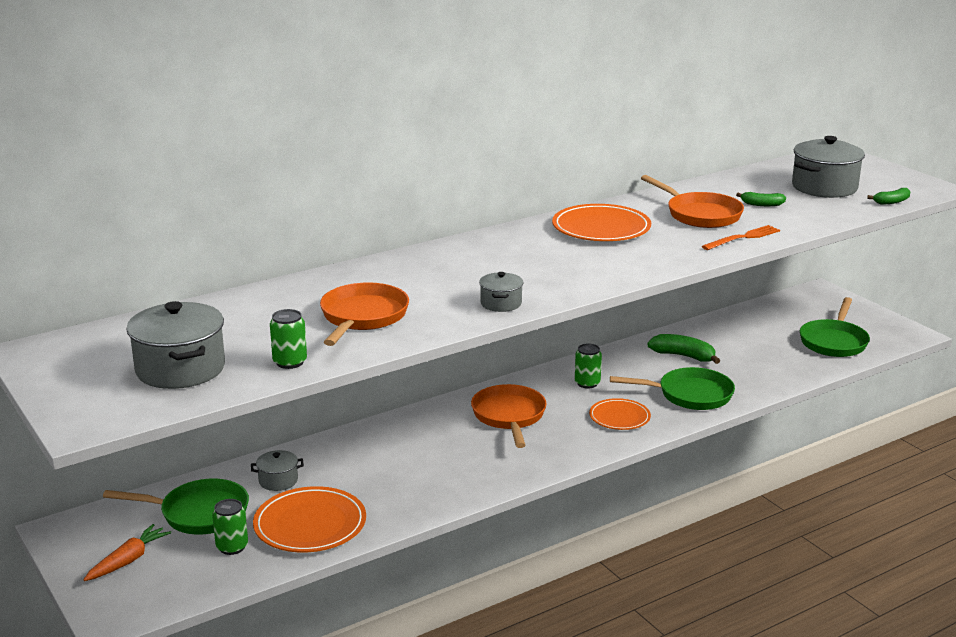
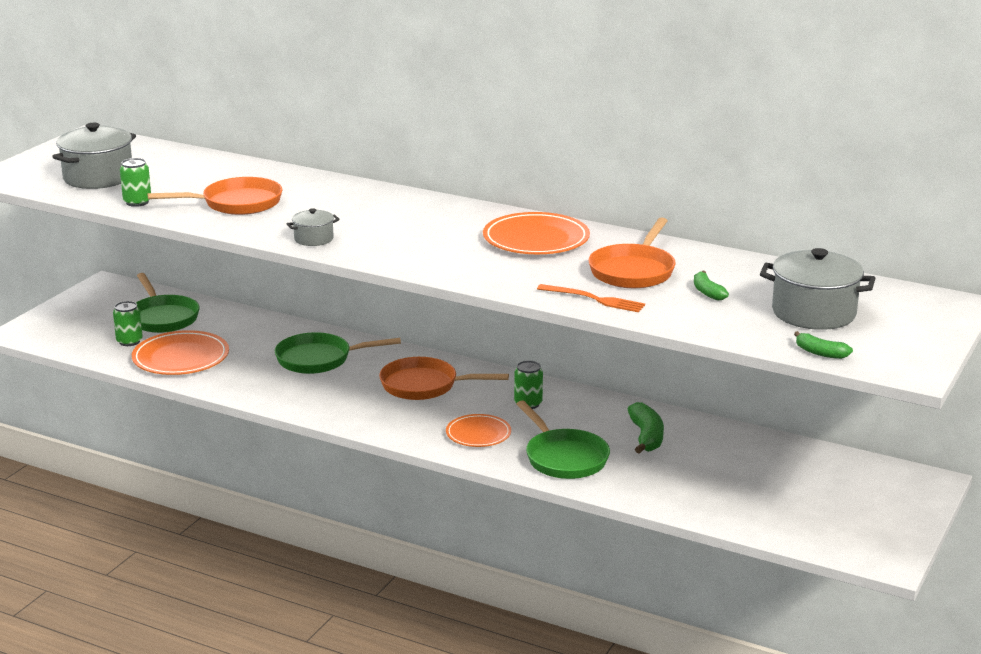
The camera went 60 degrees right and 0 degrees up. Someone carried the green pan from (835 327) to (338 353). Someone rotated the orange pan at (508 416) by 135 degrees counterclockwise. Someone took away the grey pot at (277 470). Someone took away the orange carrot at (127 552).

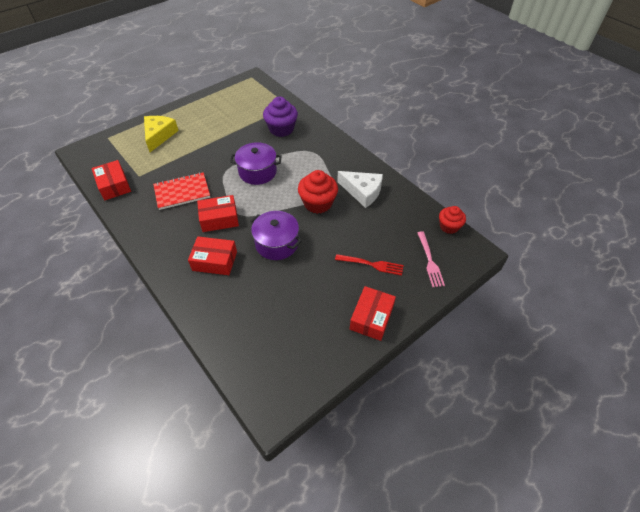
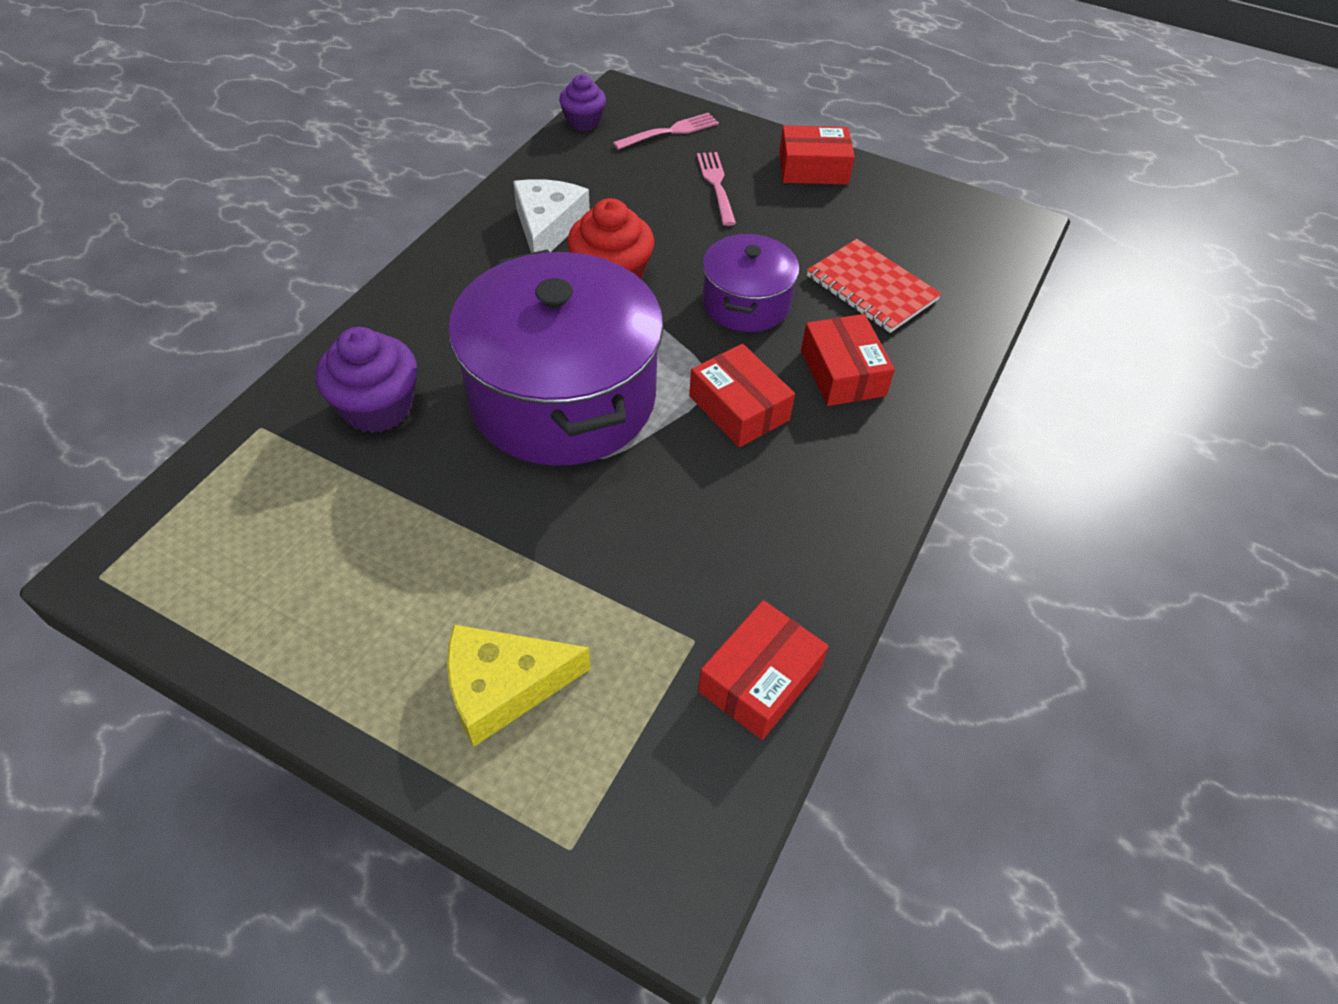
The camera went 115 degrees left and 0 degrees up. Someone scaled the purple pot at (256 163) by 1.92. Someone carried the red notebook from (181 191) to (874 286). Someone repainted the red cupcake at (452 220), which became the purple cupcake at (582 103). Someone repainted the red fork at (369 265), which became the pink fork at (716 189).

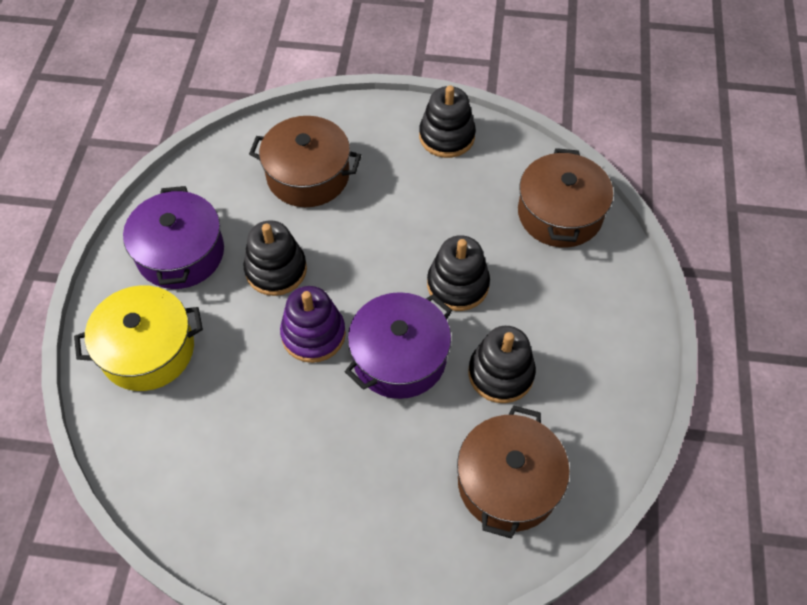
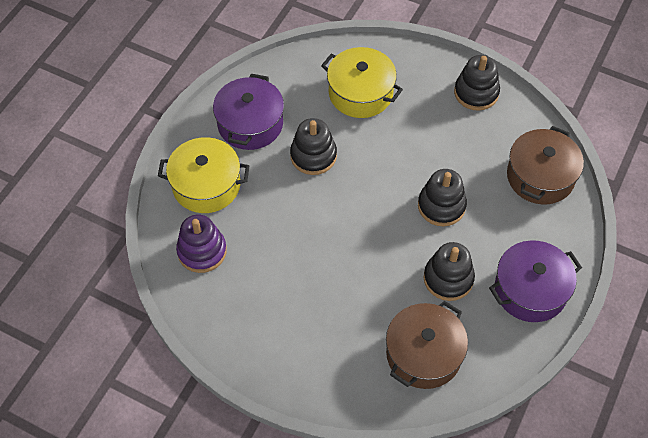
The camera went 20 degrees right and 0 degrees up. Someone repainted the brown pot at (305 161), which became the yellow pot at (362 82). Someone carried the purple stacking toy from (313 324) to (201 244). Someone carried the purple pot from (398 345) to (535 281).

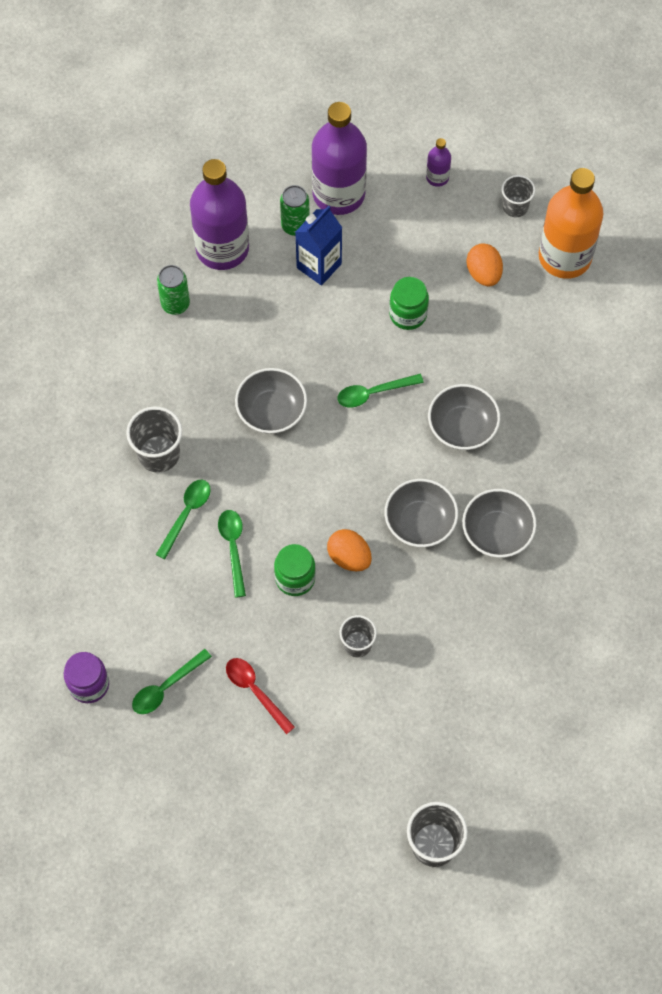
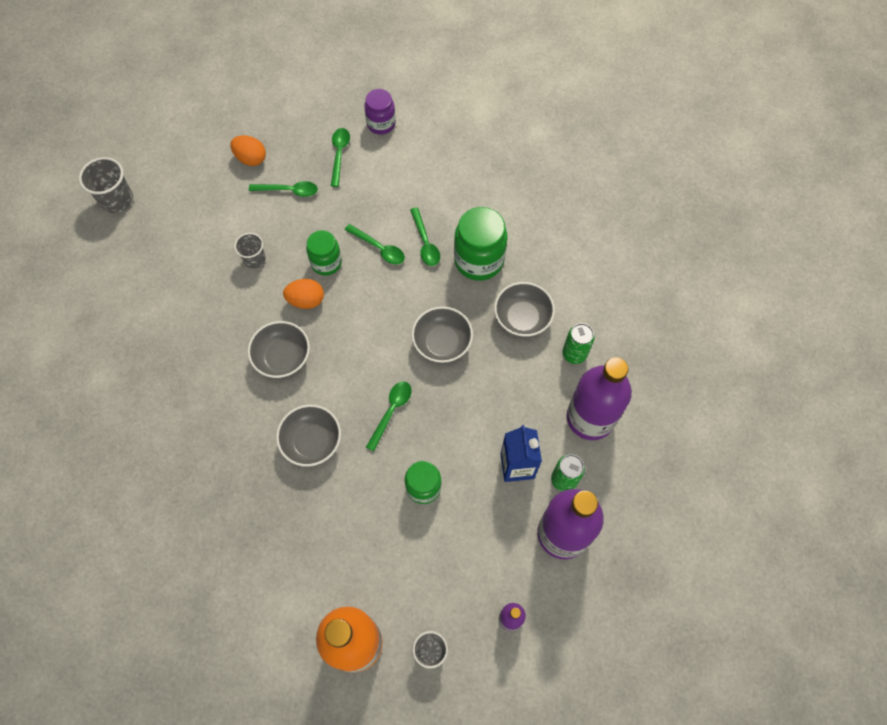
The camera went 135 degrees right and 0 degrees up. Someone carried the orange egg from (484 265) to (248 150). Someone swapped the grey cup at (154 439) for the green jar at (480 244). Someone carried the grey bowl from (499 523) to (524 309). Someone repainted the red spoon at (260 696), which became the green spoon at (283 189).

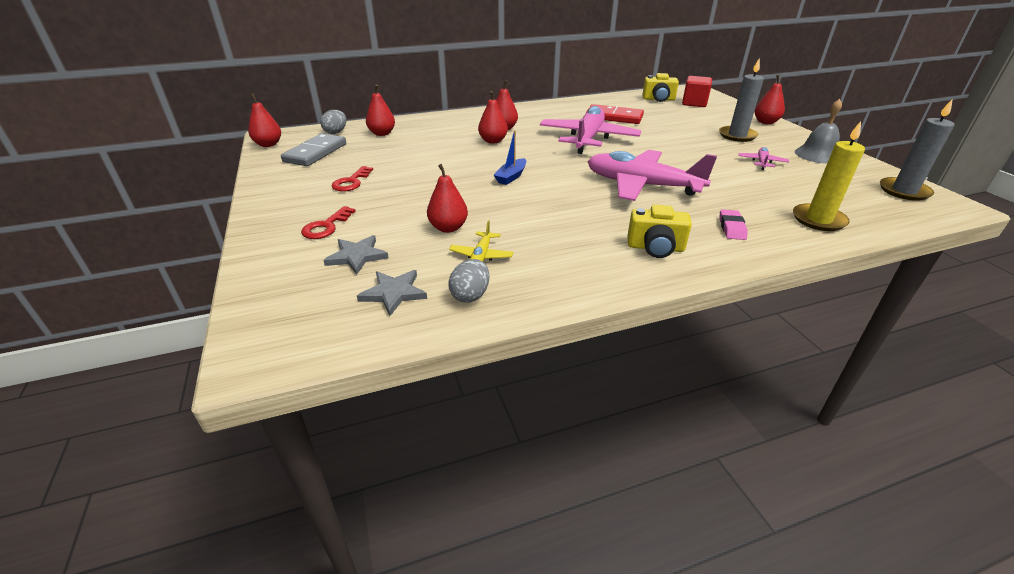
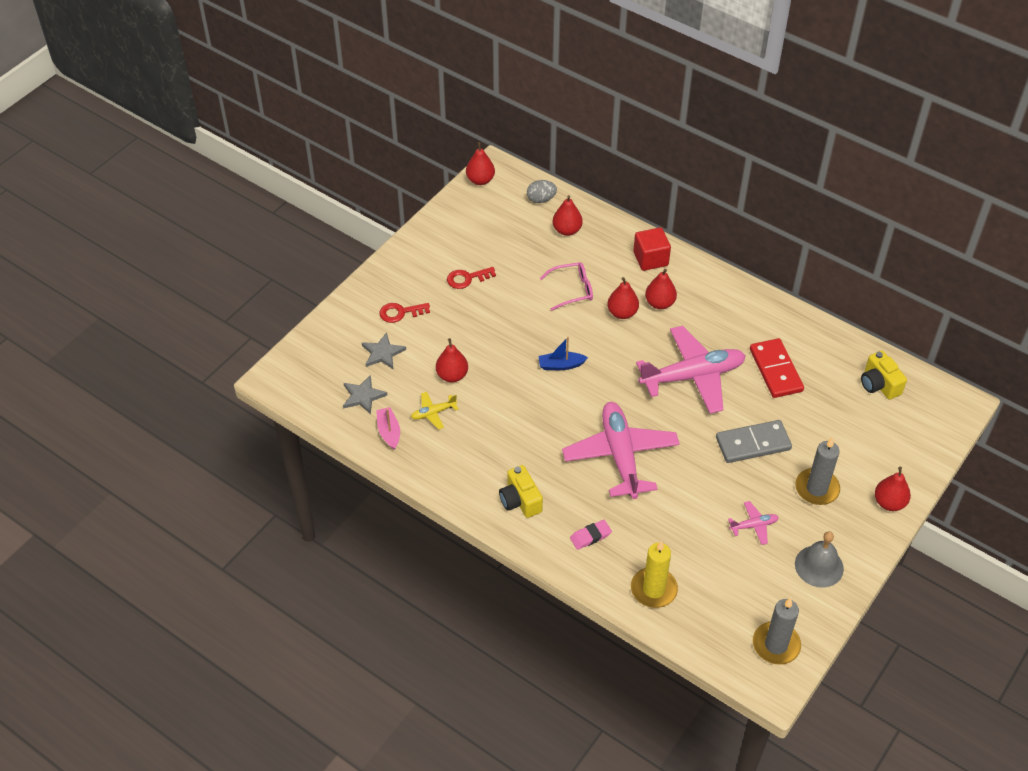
The camera went 55 degrees right and 15 degrees up. Someone carried the red cube from (697 91) to (652 249). Someone carried the grey domino from (313 149) to (754 441). Someone swapped the grey egg at (469 281) for the pink boat at (388 428). Someone put down the pink glasses at (566 286).

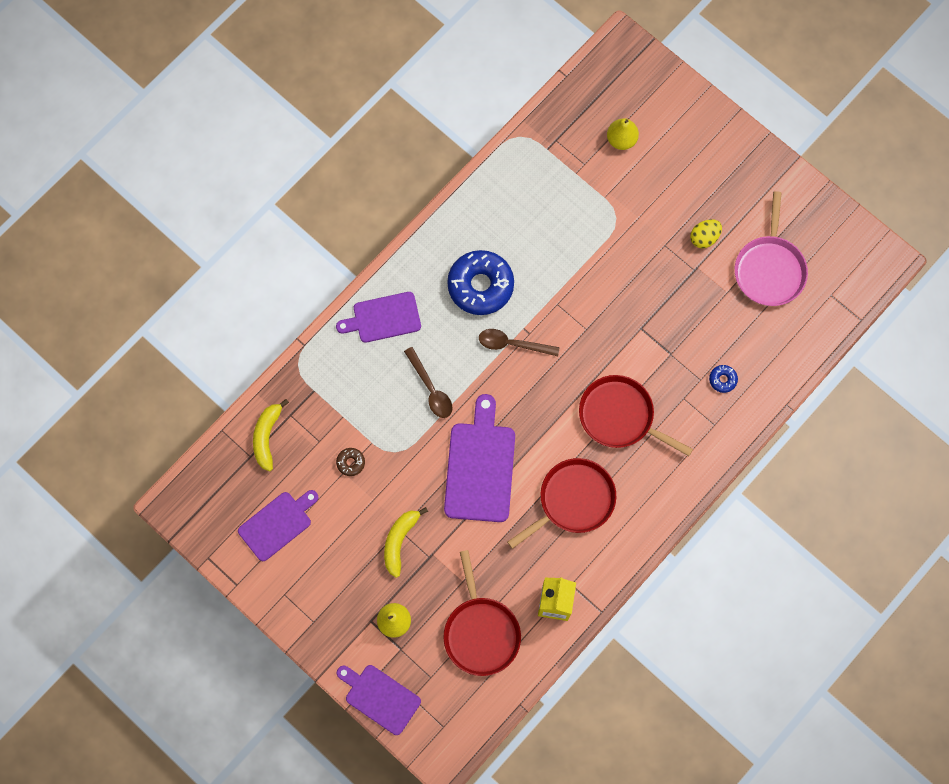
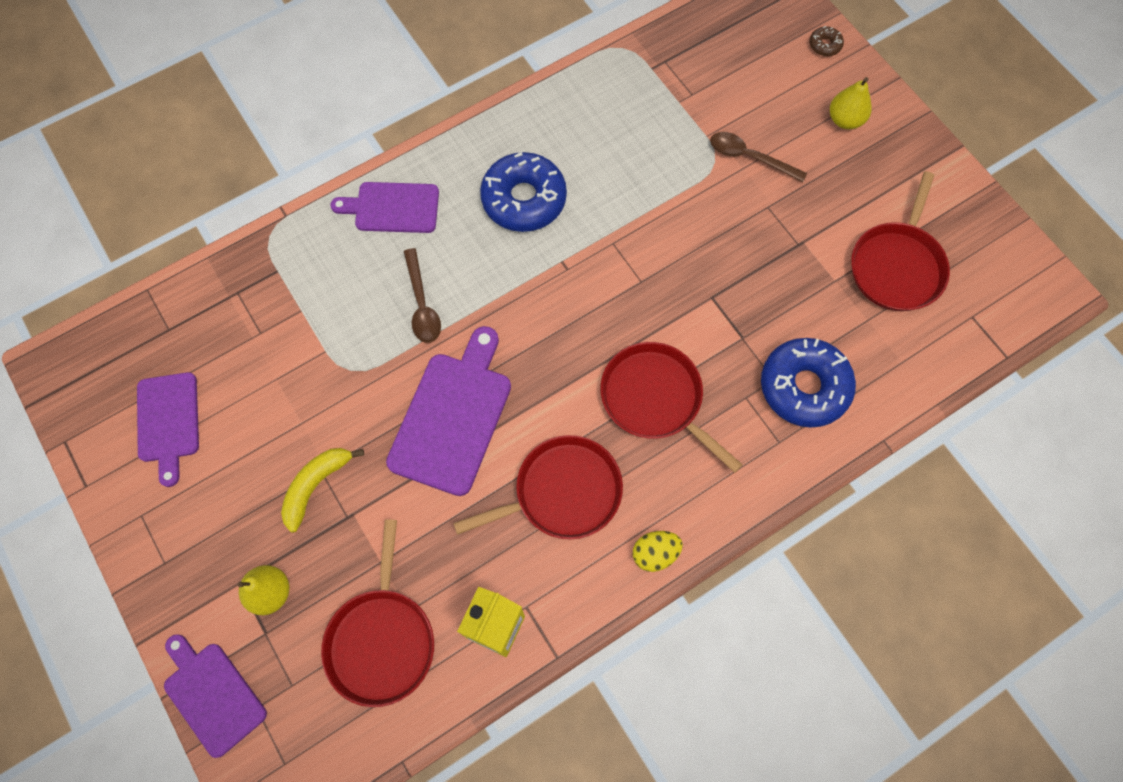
The camera went 15 degrees right and 5 degrees down. Someone carried the yellow pear from (623 134) to (851 103). Someone repainted the pink pan at (771 248), which became the red pan at (900 241). Someone carried the yellow egg from (706 233) to (658 551). Someone carried the brown spoon from (519 342) to (758 157). Someone scaled the blue donut at (723 379) by 2.38. Someone took away the yellow banana at (271 435). Someone carried the brown donut from (350 462) to (826 41). Someone rotated the purple cutting board at (278 525) by 105 degrees clockwise.

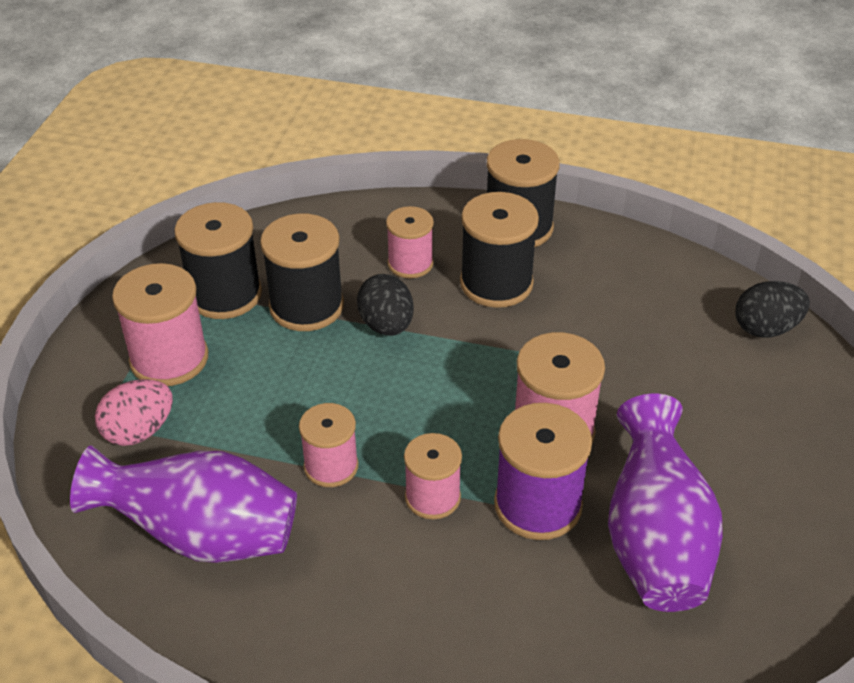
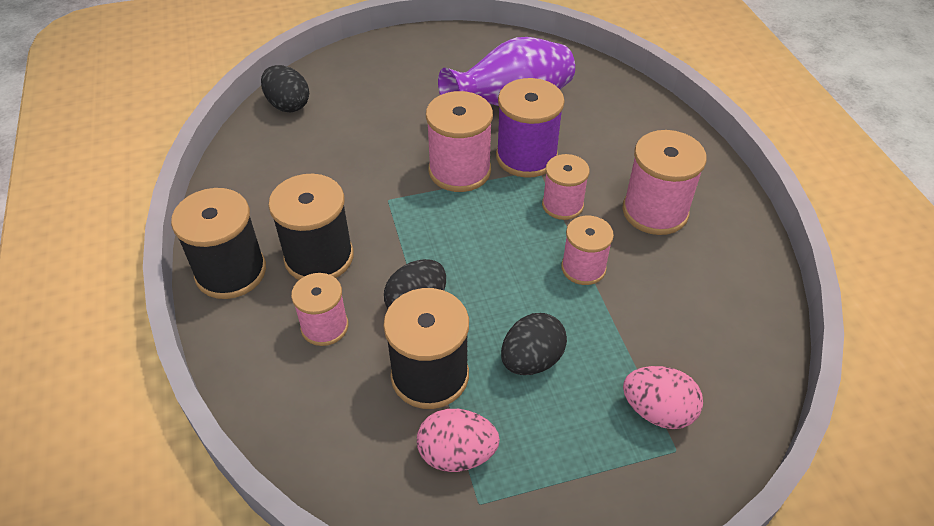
The camera went 120 degrees left and 5 degrees up. Someone swapped the black spool at (218 260) for the pink egg at (458 440). Someone carried the pink spool from (160 324) to (664 182). Someone took away the purple vase at (183 504). Someone put down the black egg at (534 344).

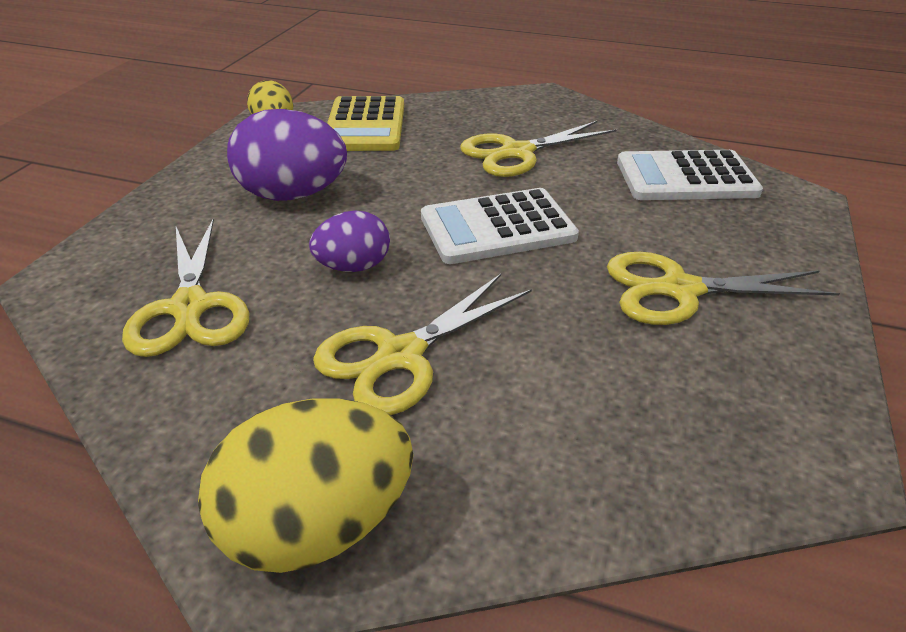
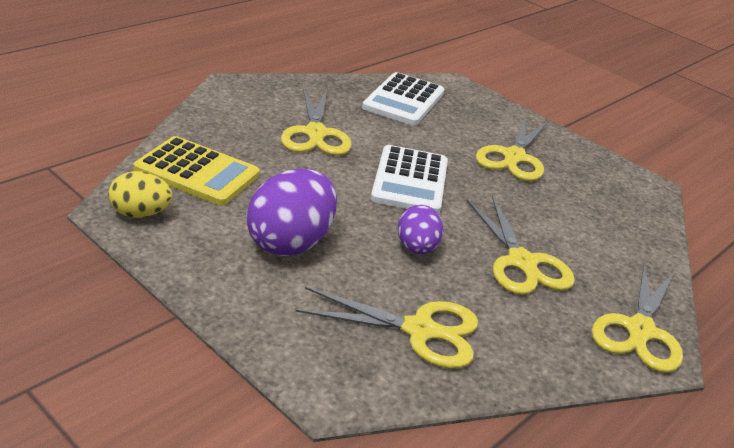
The camera went 70 degrees left and 5 degrees down. Someone swapped the yellow egg at (305 486) for the yellow scissors at (637 317).

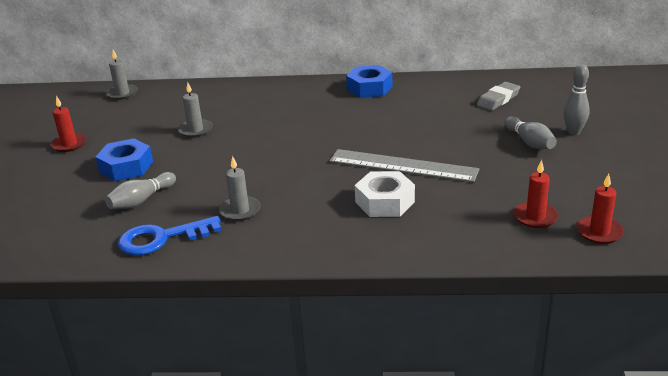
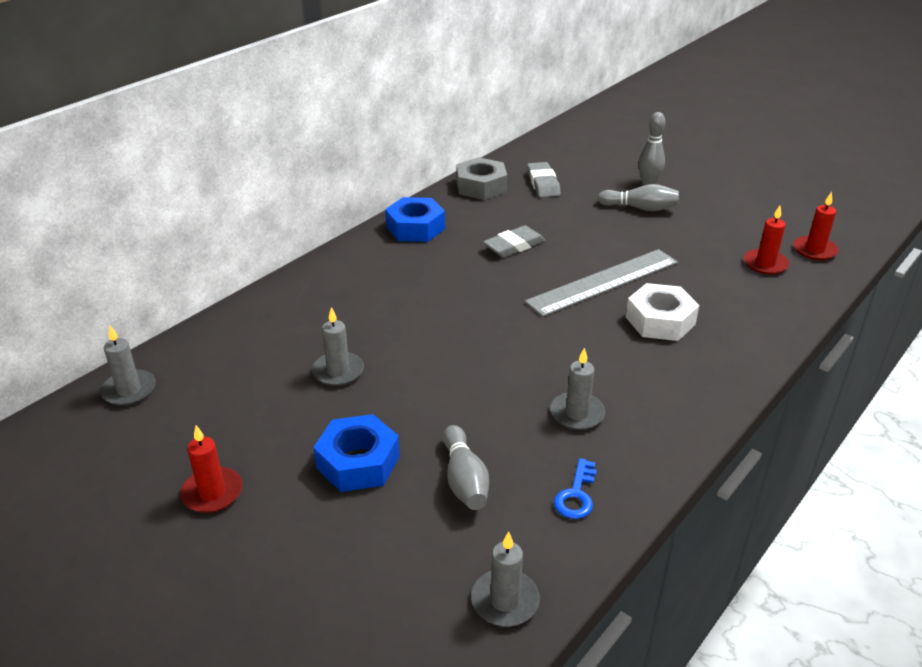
The camera went 55 degrees left and 5 degrees up. Someone scaled the blue key at (170 236) by 0.56. Someone put down the grey nut at (481 178). Someone put down the grey eraser at (514 241). Someone put down the grey candle at (505 579).

